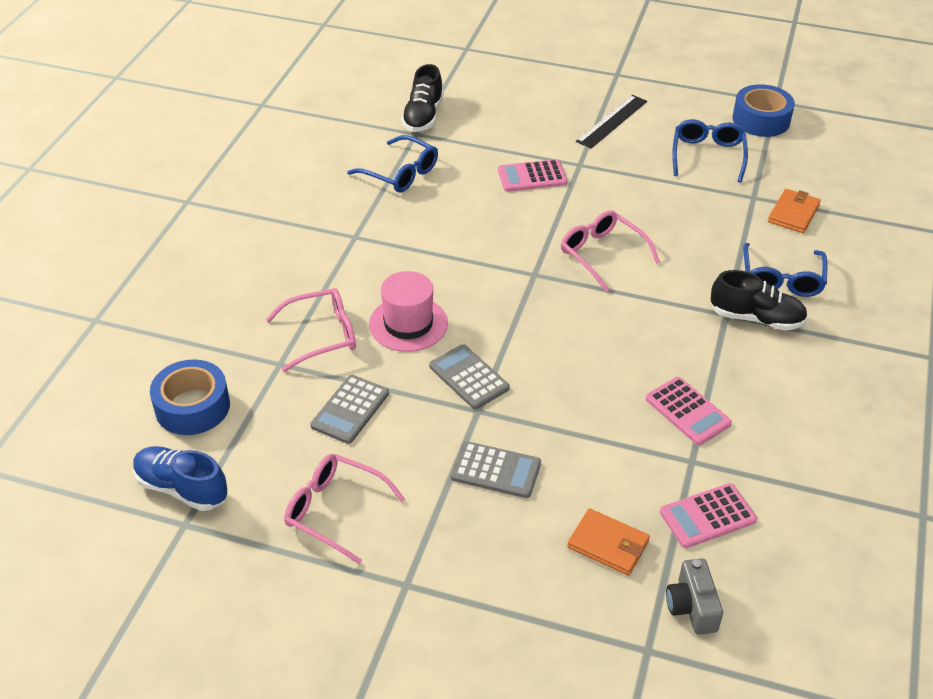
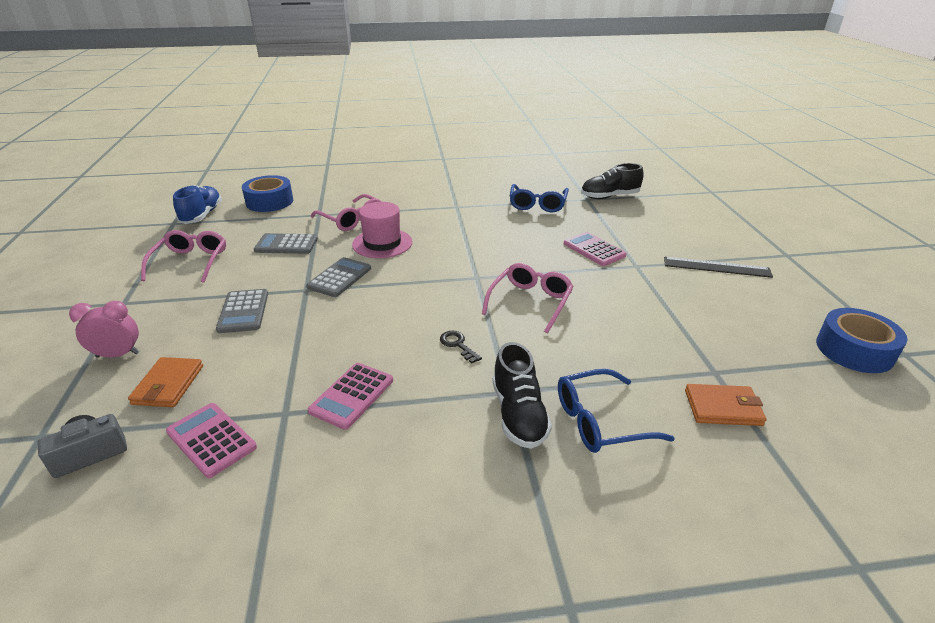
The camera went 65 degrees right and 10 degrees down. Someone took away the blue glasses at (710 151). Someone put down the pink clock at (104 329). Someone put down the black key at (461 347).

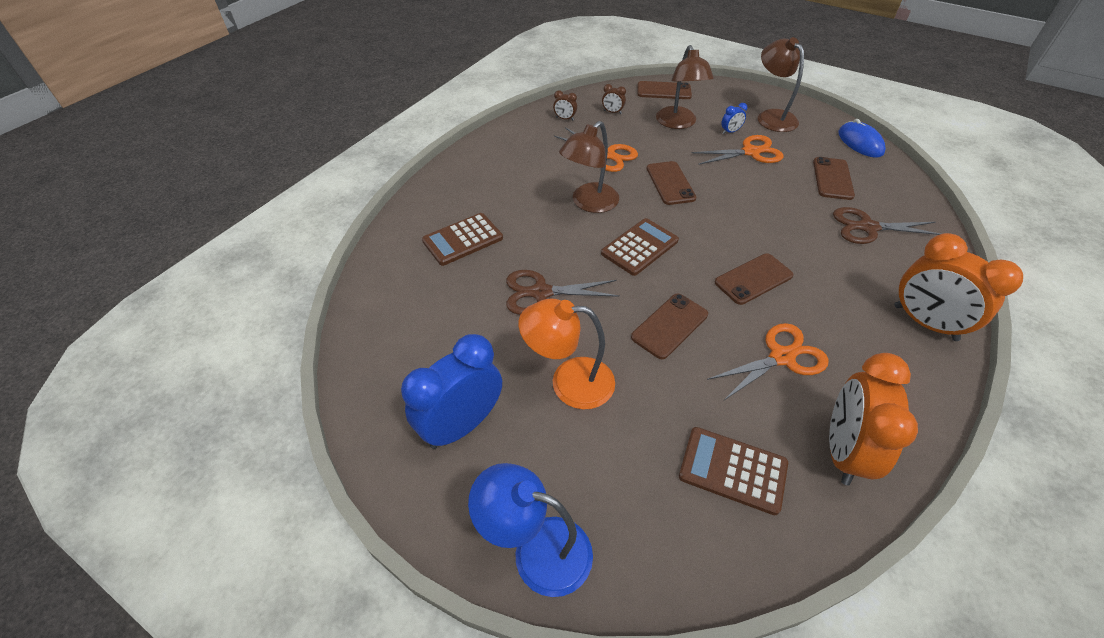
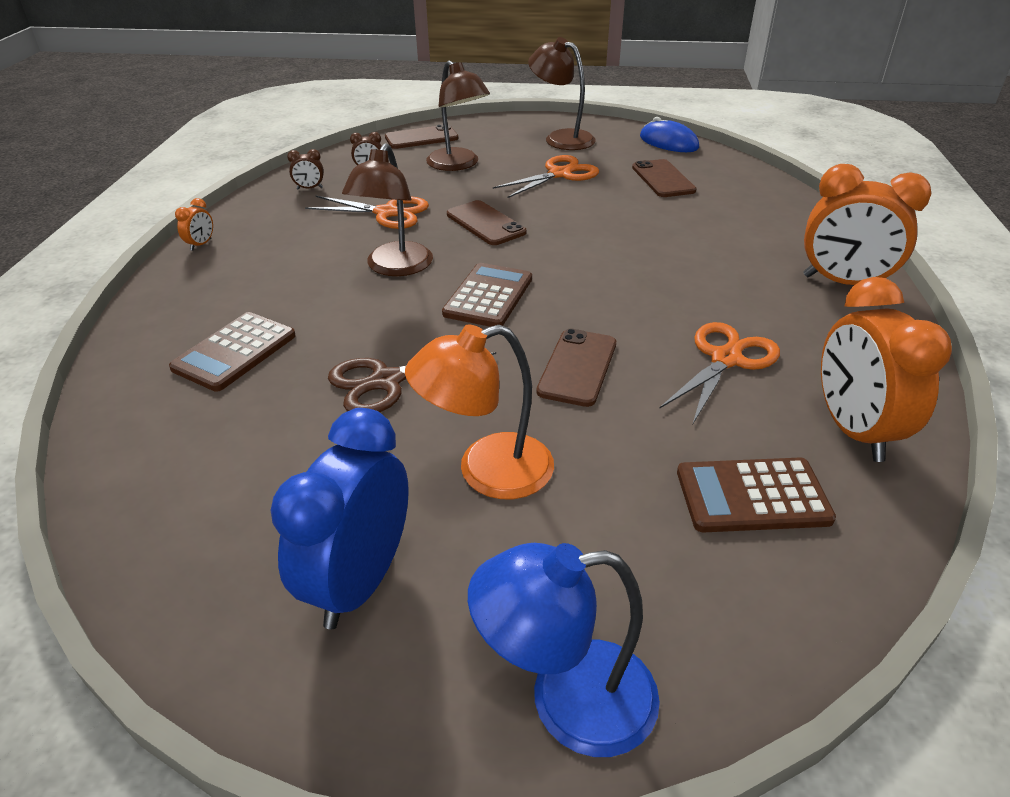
The camera went 25 degrees left and 10 degrees down. Someone took away the blue clock at (734 118). Someone took away the brown scissors at (886 225). Someone took away the brown phone at (754 279). Someone put down the orange clock at (194 224).

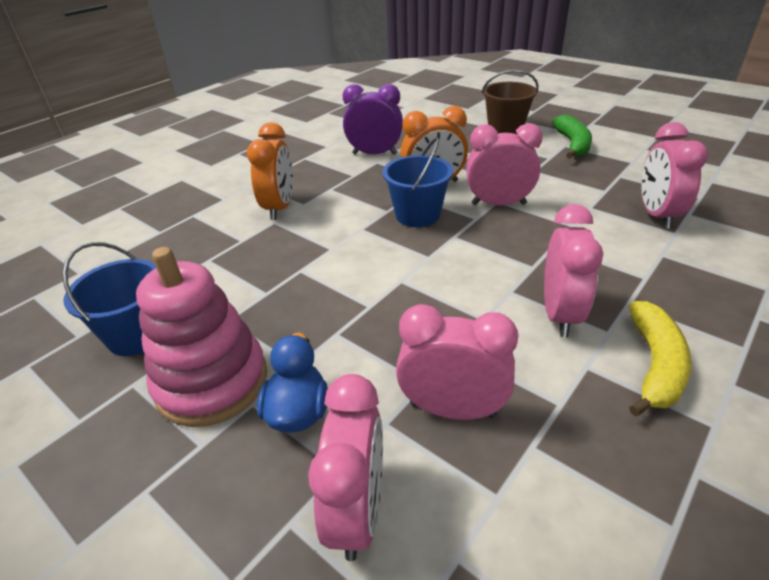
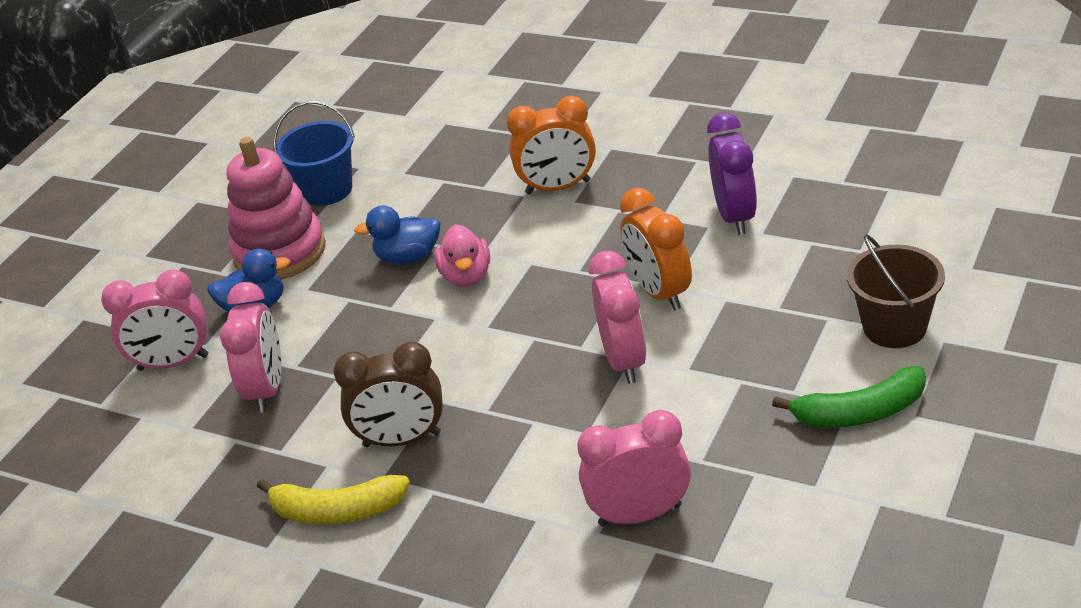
The camera went 80 degrees right and 0 degrees up. Someone took away the blue bucket at (417 182). Someone repainted the pink clock at (573 270), which became the brown clock at (388 394). Someone put down the blue duck at (397 234). Someone put down the pink duck at (462 255).

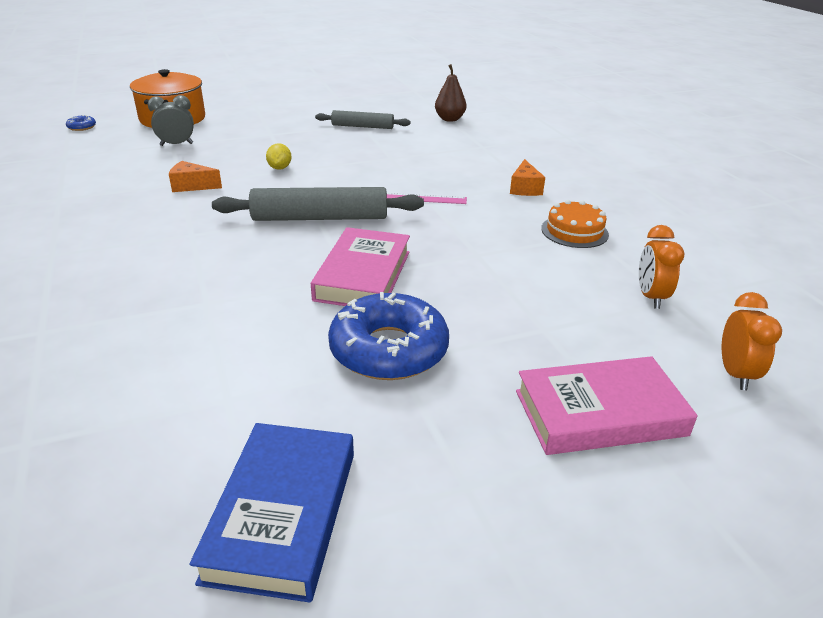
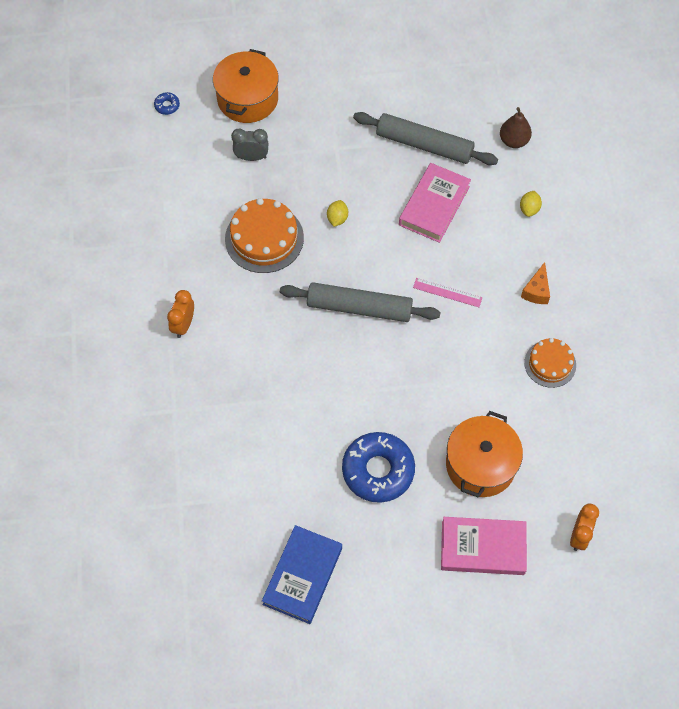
The camera went 15 degrees right and 30 degrees up. Someone scaled the grey rolling pin at (362 119) by 1.63. Someone swapped the orange cheese at (195 176) for the orange cake at (264 235). Someone carried the orange clock from (661 267) to (180 314). Someone carried the pink book from (360 266) to (435 203). Someone put down the yellow lemon at (531 204). Someone put down the orange pot at (484 454).

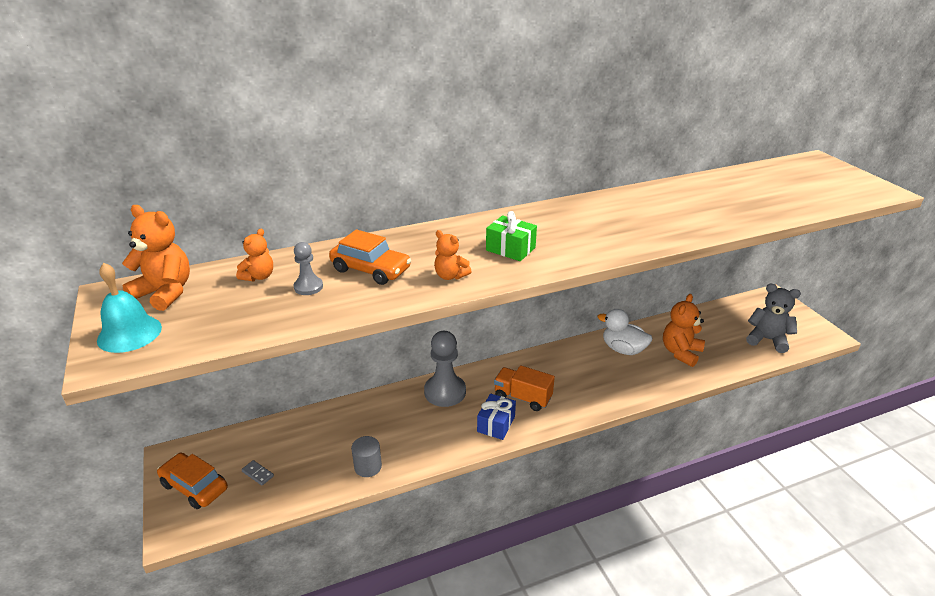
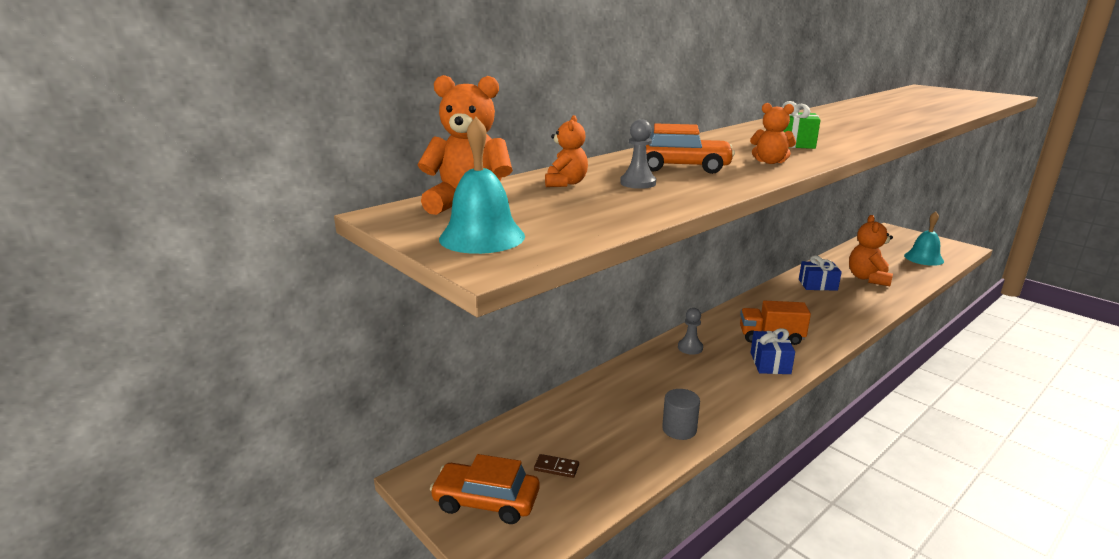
The camera went 20 degrees left and 10 degrees down. Someone swapped the grey teddy bear at (773 318) for the turquoise bell at (924 238). Someone swapped the white duck at (625 332) for the blue gift at (820 272). Someone scaled the grey pawn at (445 369) by 0.51. Someone repainted the grey domino at (257 473), which became the brown domino at (556 466).

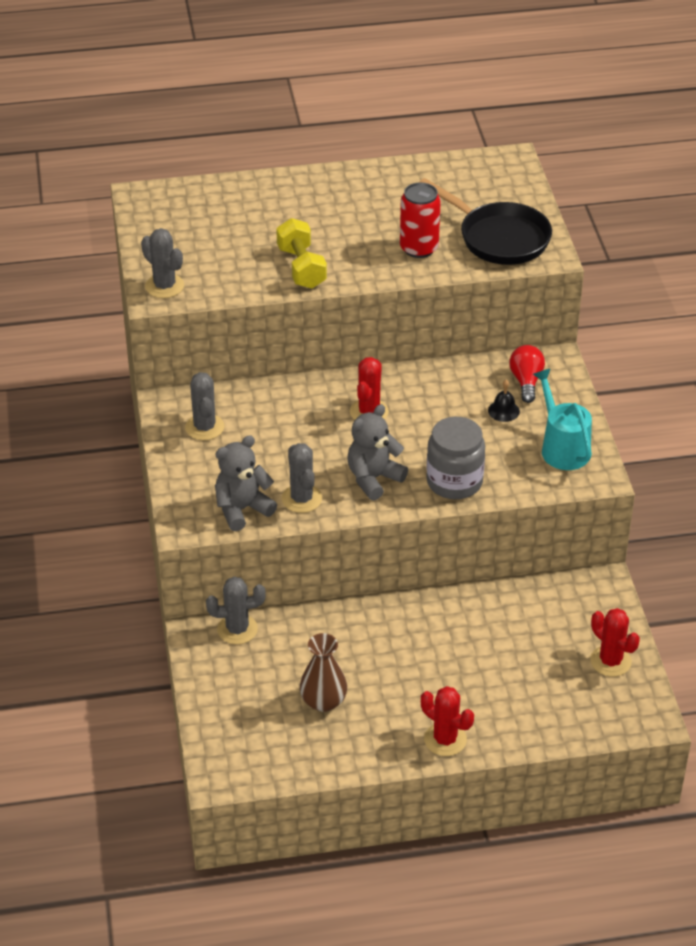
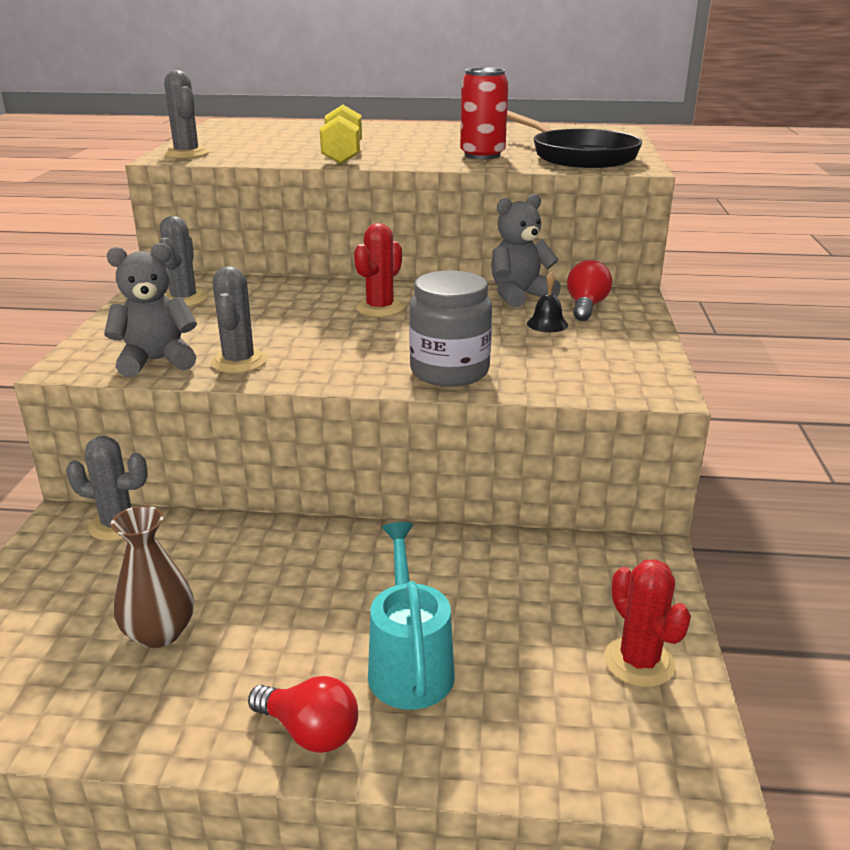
The camera went 15 degrees right and 15 degrees down. Someone carried the turquoise watering can from (562 419) to (411 616). Someone carried the grey teddy bear from (377 452) to (526 251). Someone swapped the red cactus at (447 721) for the red light bulb at (303 714).

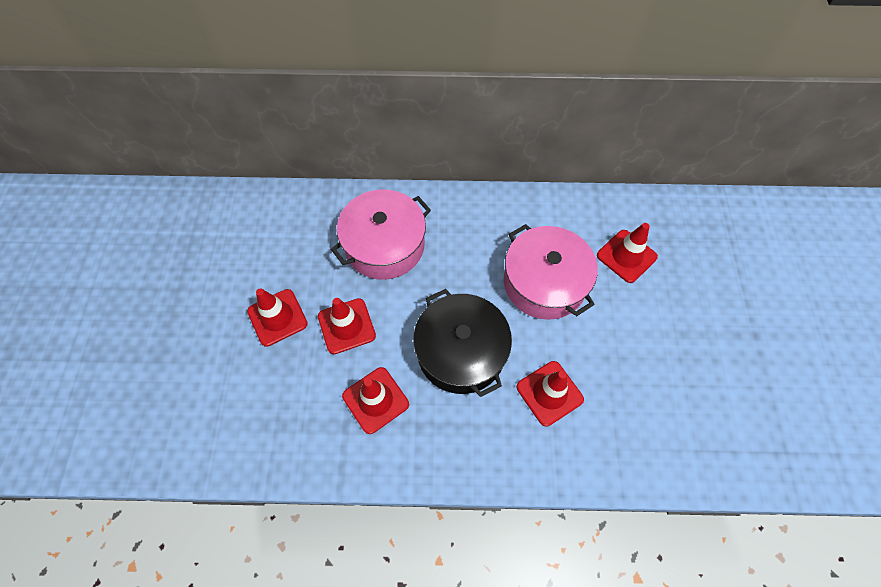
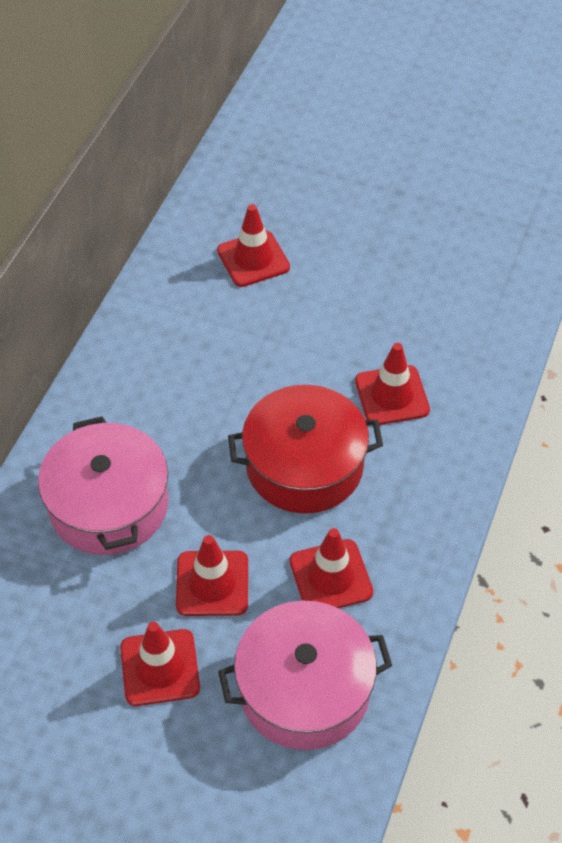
The camera went 70 degrees left and 10 degrees down. Someone carried the pink pot from (551 272) to (305 675). Someone repainted the black pot at (462 343), which became the red pot at (305 449).

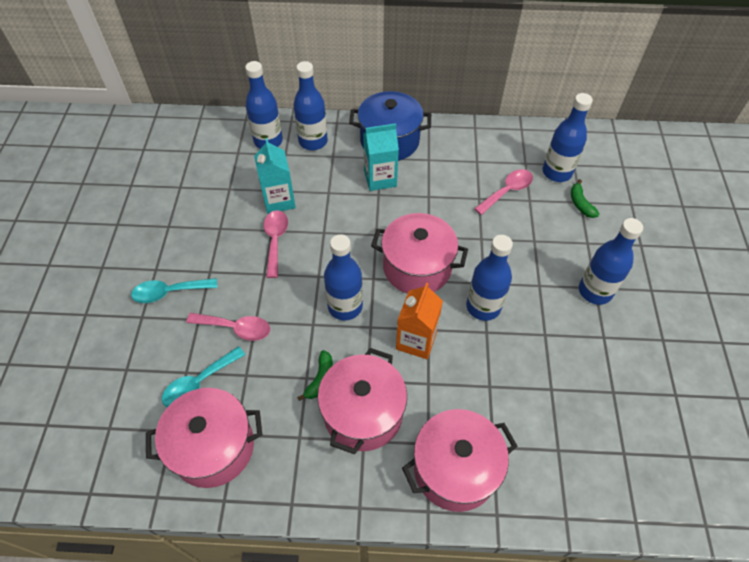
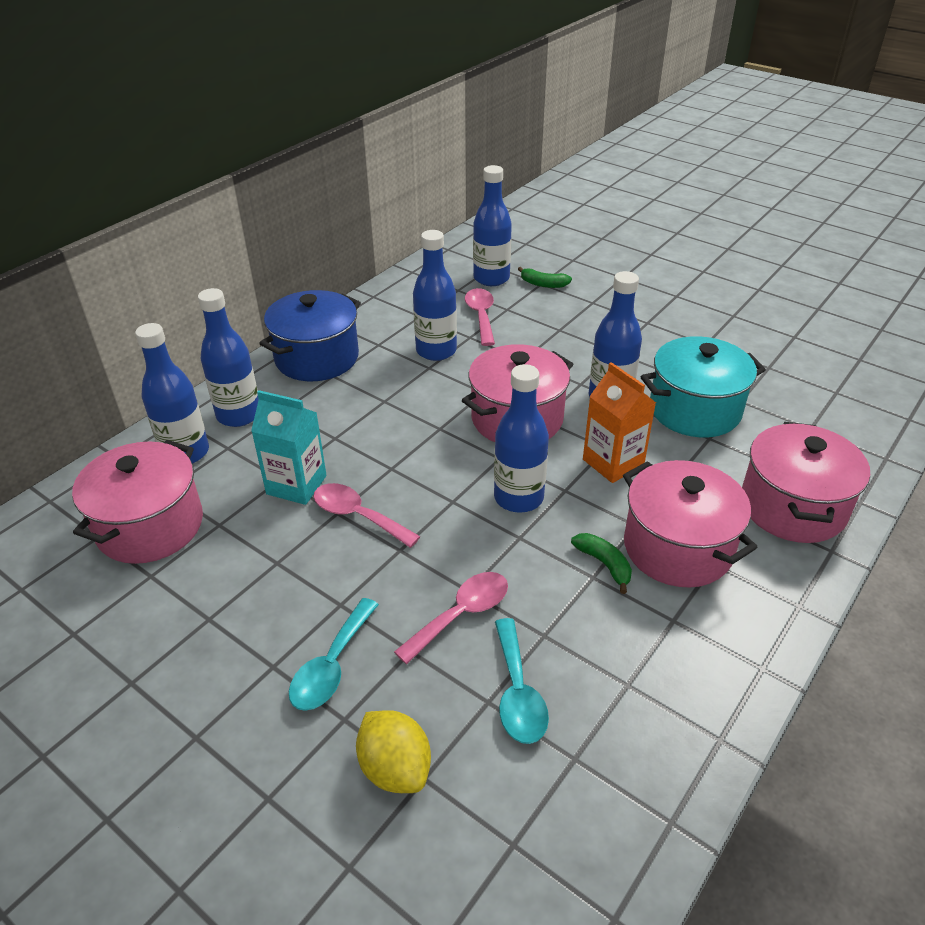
The camera went 55 degrees left and 15 degrees down. Someone took away the turquoise carton at (381 157). Someone carried the blue bottle from (611 261) to (435 295). Someone carried the pink pot from (204 438) to (137 502). Someone put down the turquoise pot at (703 386). Someone put down the yellow lemon at (393 751).

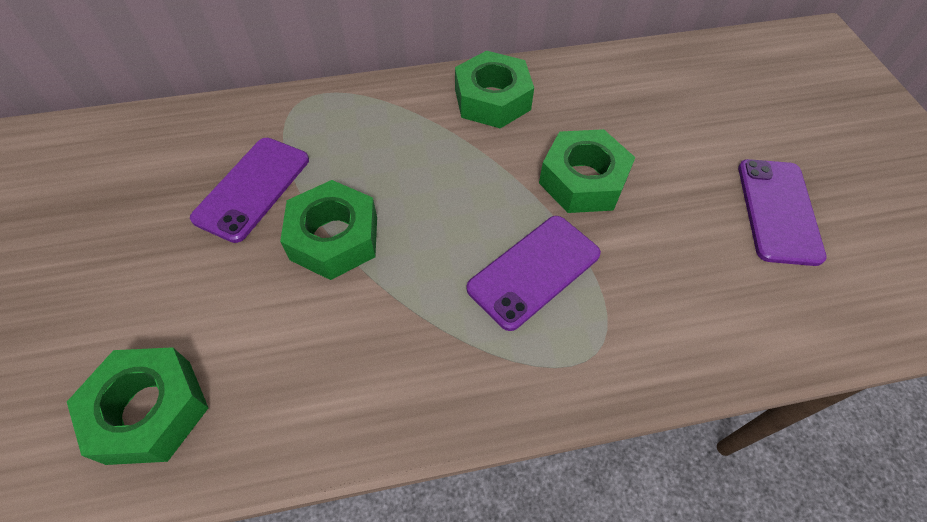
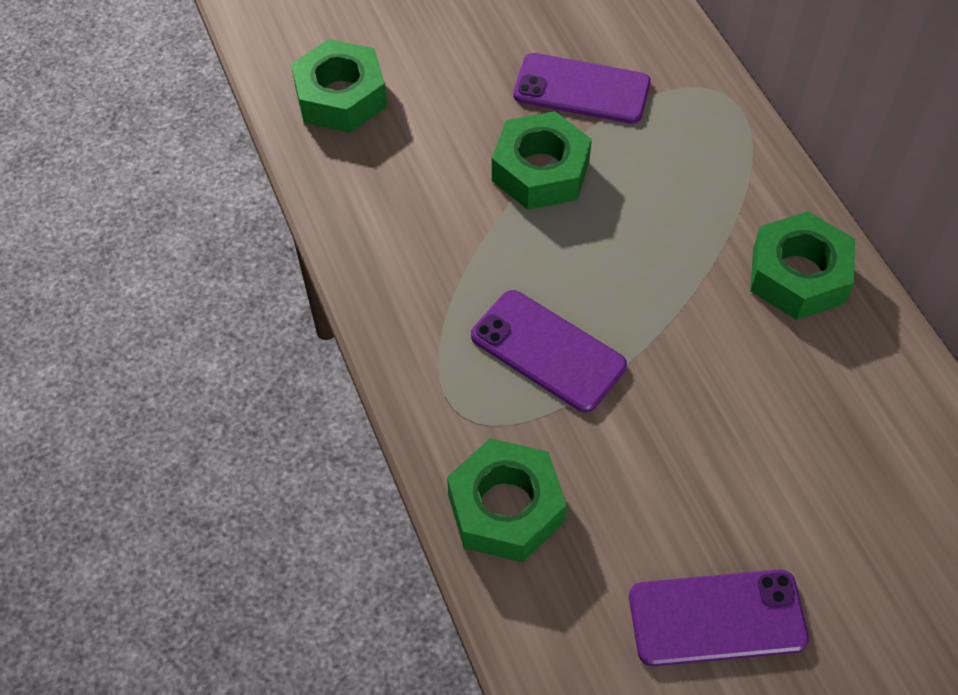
The camera went 80 degrees right and 0 degrees up. Someone carried the green nut from (587 171) to (507 500).

